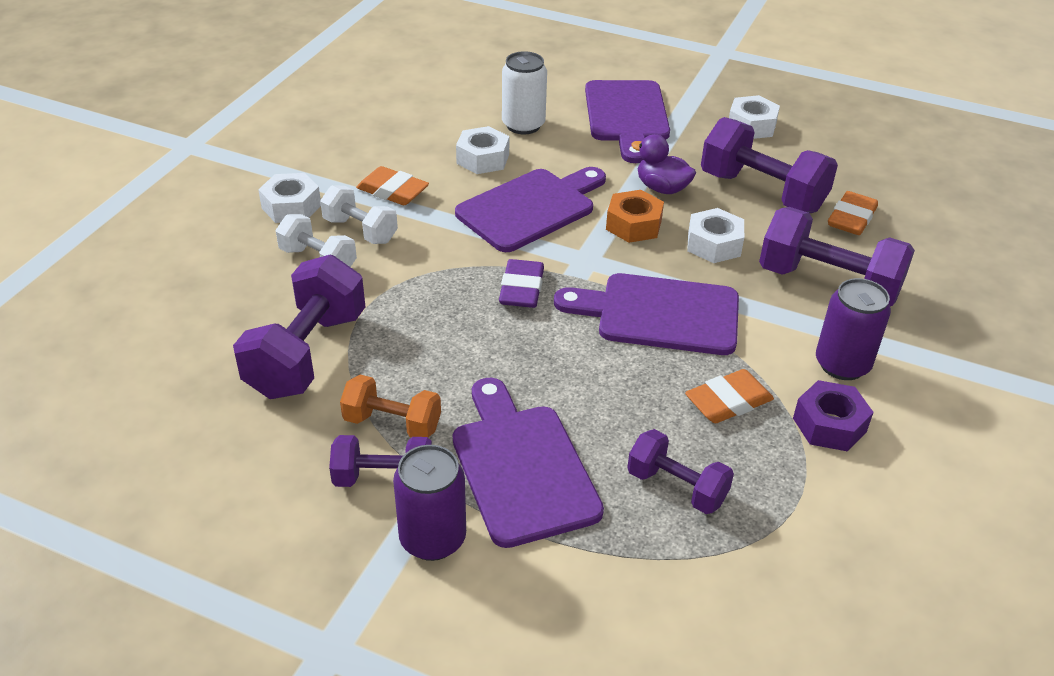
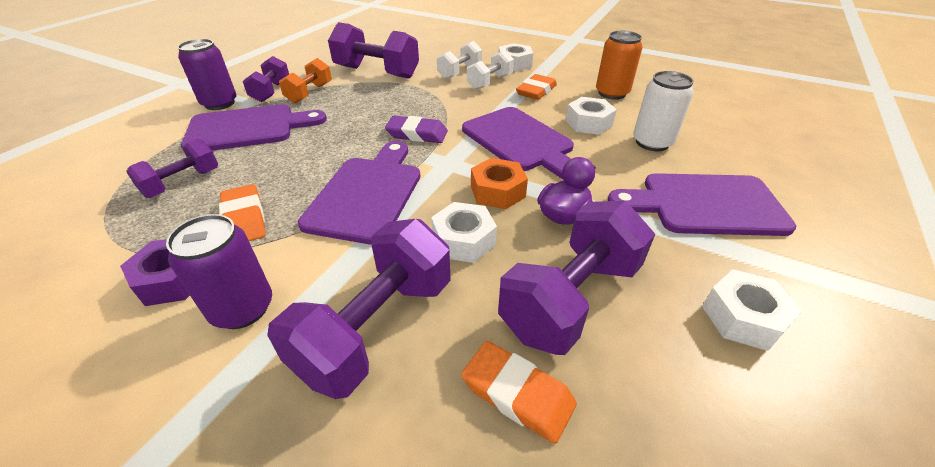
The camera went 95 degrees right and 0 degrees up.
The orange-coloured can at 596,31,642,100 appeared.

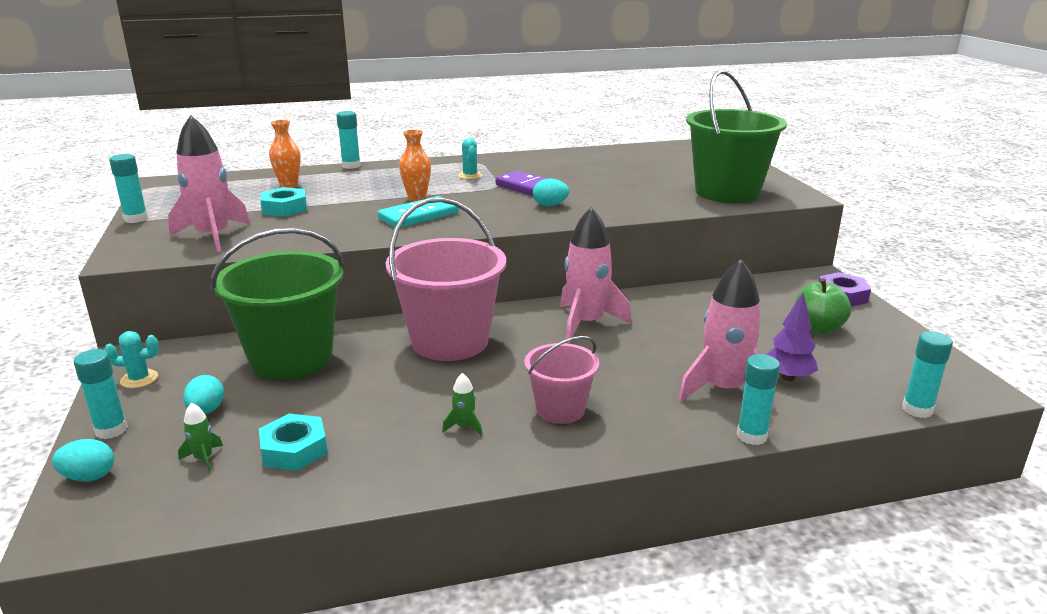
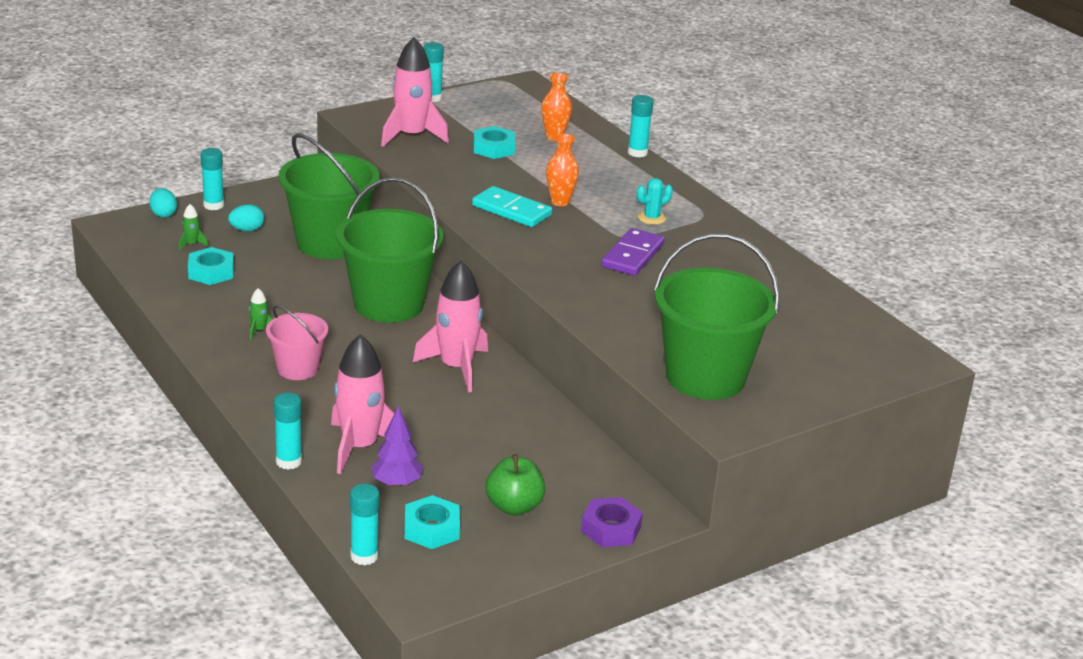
The camera went 70 degrees right and 5 degrees up.
The rose-pink bucket at 386,197,506,361 became the emerald bucket at 336,177,443,323.
The aqua hexagon nut at 405,495,460,549 appeared.
The aqua prickly plant at 104,331,159,388 disappeared.
The aqua egg shape at 533,179,569,206 disappeared.

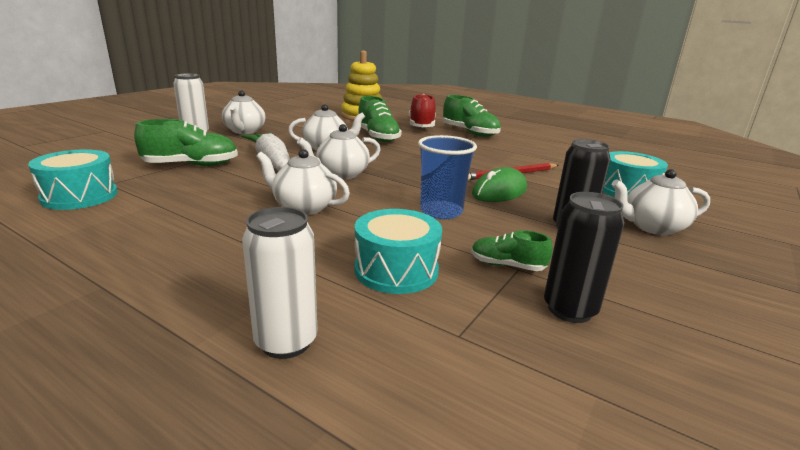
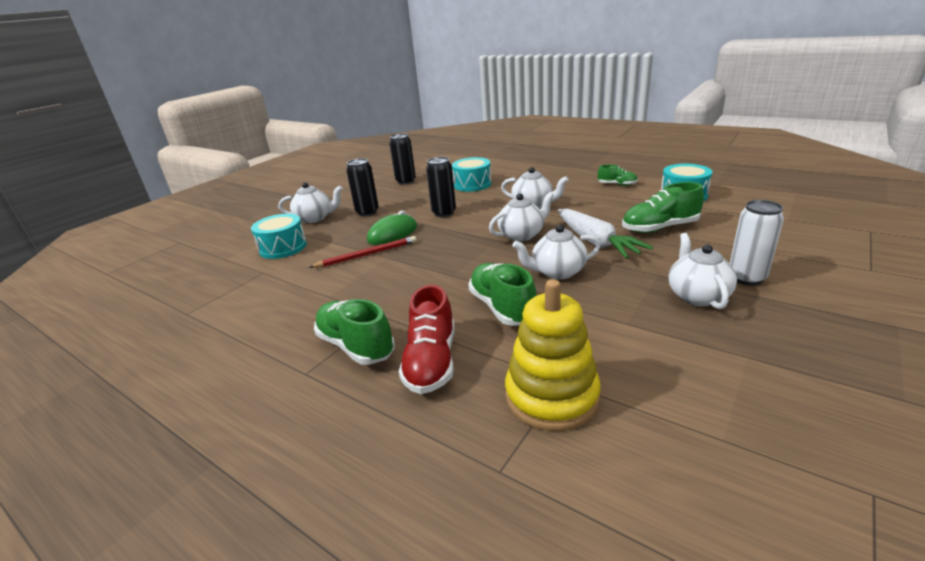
The camera went 175 degrees left and 5 degrees up.
The royal blue cup at 418,135,477,219 was replaced by the ebony can at 426,157,456,217.
The emerald sneaker moved from 471,230,553,271 to 598,165,638,186.
The pure white can at 242,207,317,359 disappeared.

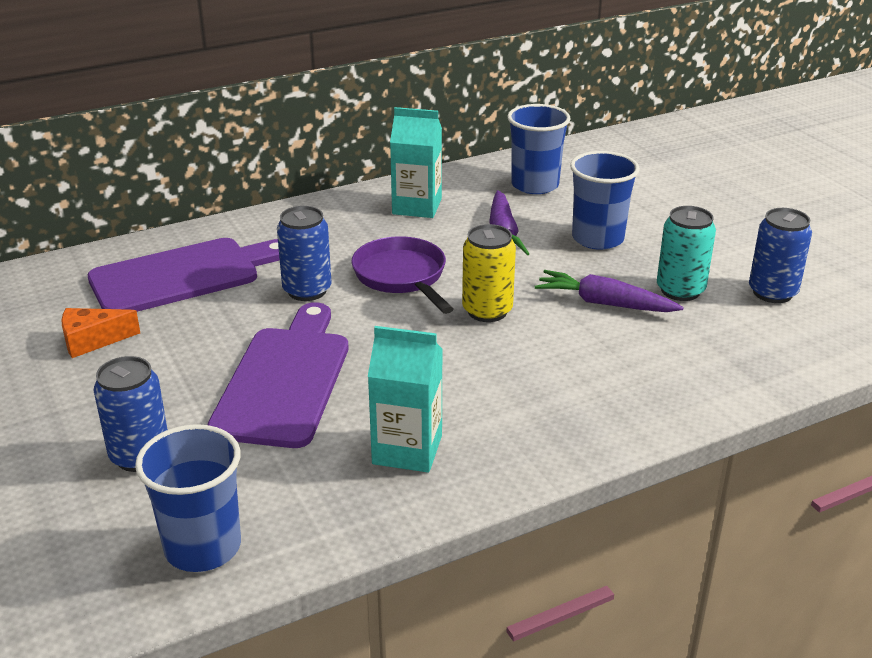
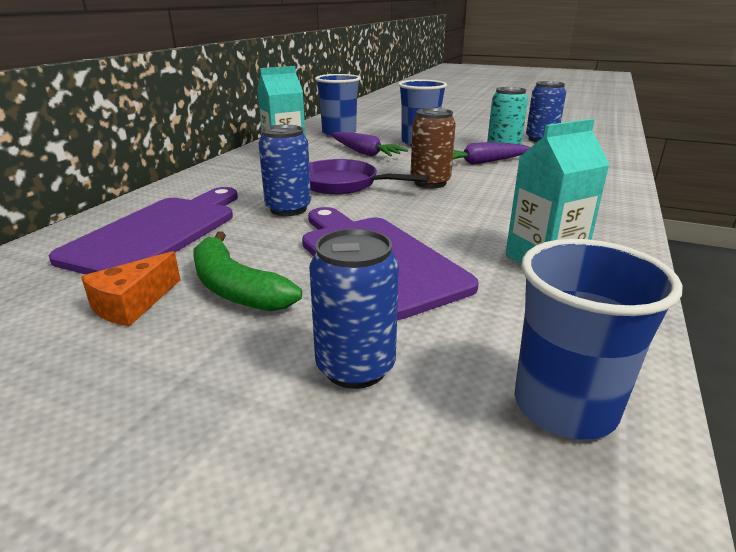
The camera went 40 degrees left and 5 degrees down.
The emerald banana at 193,231,302,311 appeared.
The golden can at 462,224,516,322 became the russet can at 410,108,456,188.

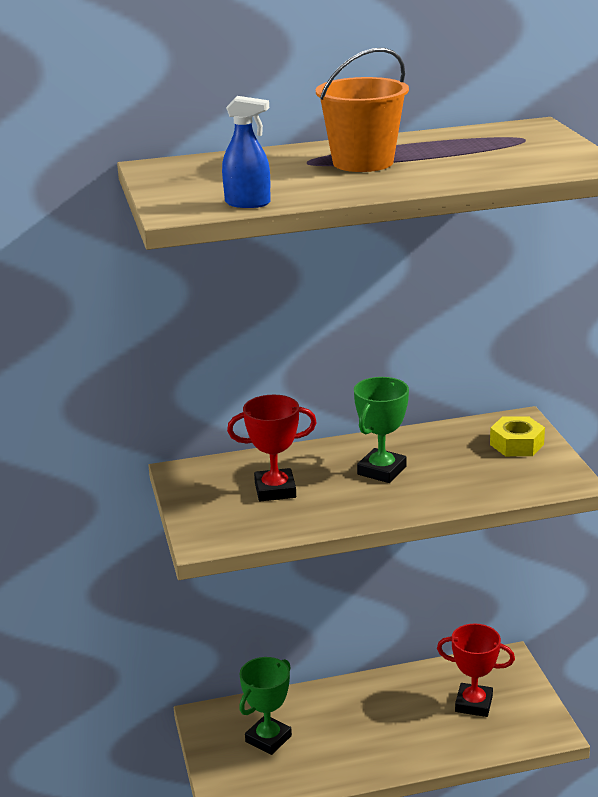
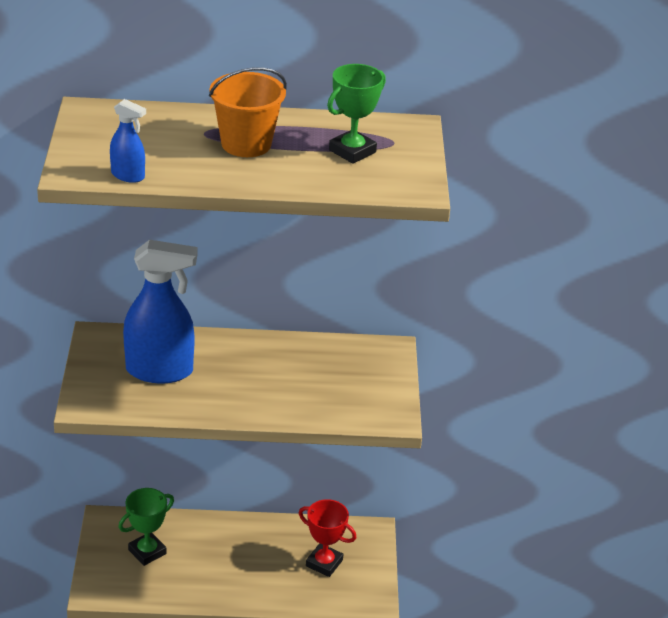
The camera went 10 degrees right and 10 degrees up.
The crimson trophy at 227,395,317,501 was replaced by the royal blue sprayer at 123,240,197,383.
The emerald trophy moved from 354,377,409,483 to 327,64,386,164.
The golden hexagon nut at 490,416,545,456 disappeared.

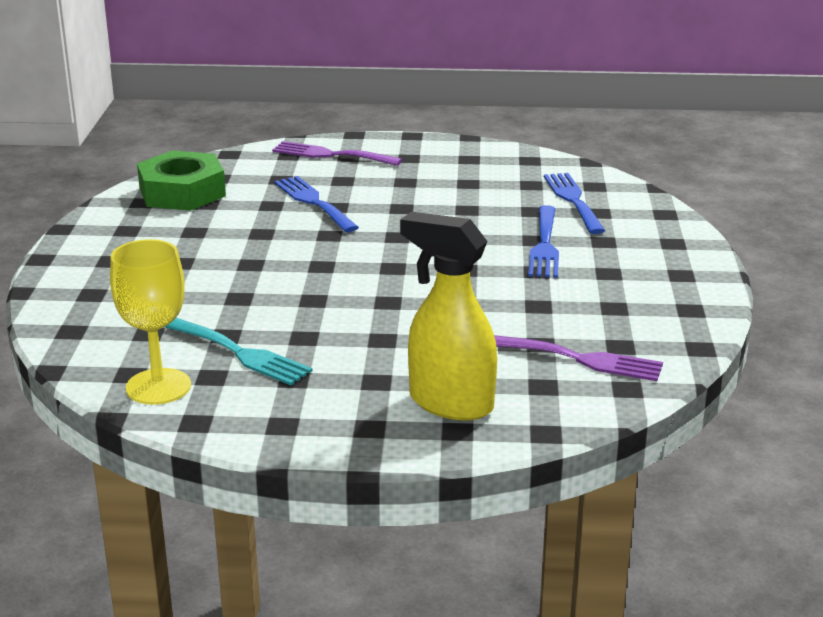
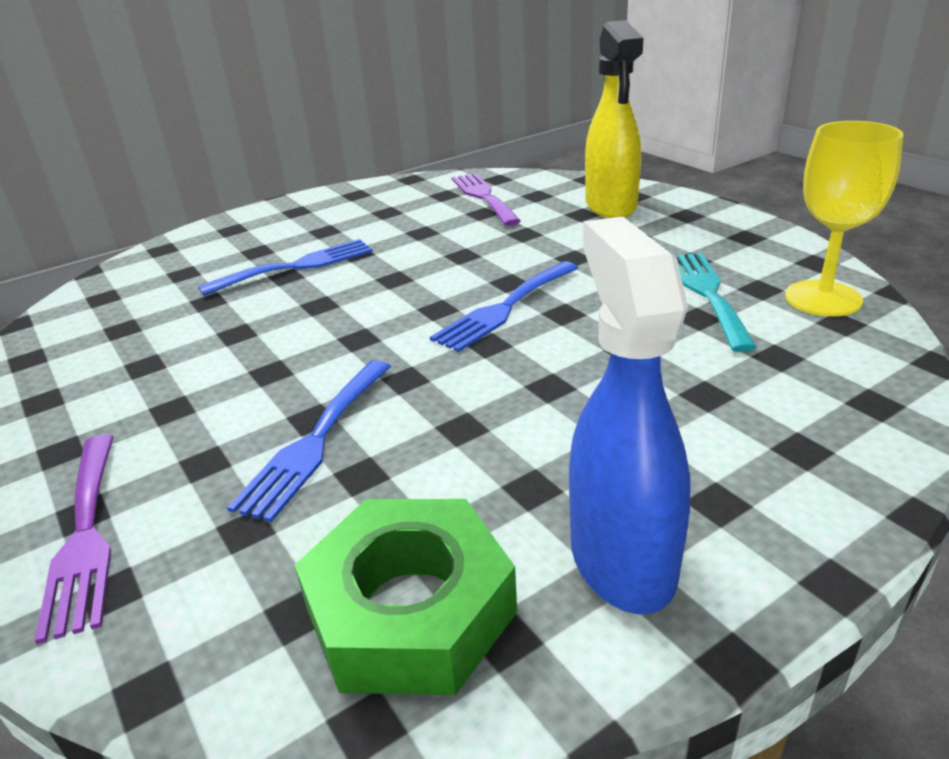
The camera went 125 degrees left and 5 degrees up.
The royal blue dinner fork moved from 544,173,605,234 to 430,261,578,352.
The royal blue sprayer at 569,216,690,614 appeared.

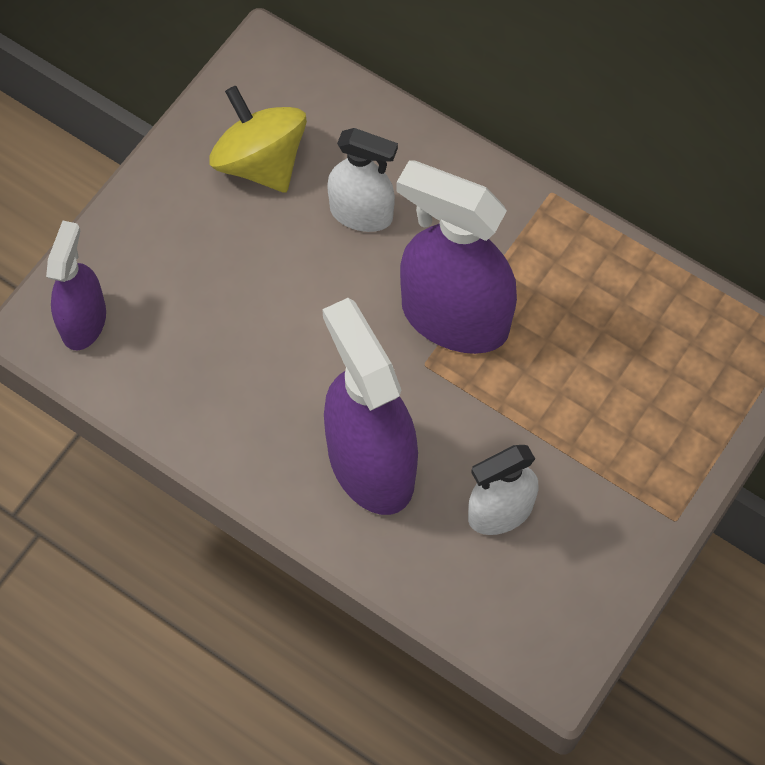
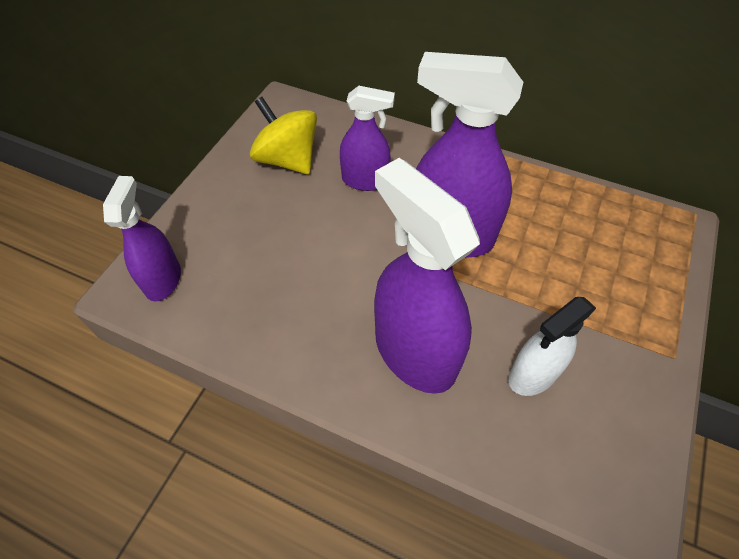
The camera went 10 degrees left and 10 degrees down.
The pure white sprayer at 327,128,398,232 became the royal purple sprayer at 340,86,395,191.

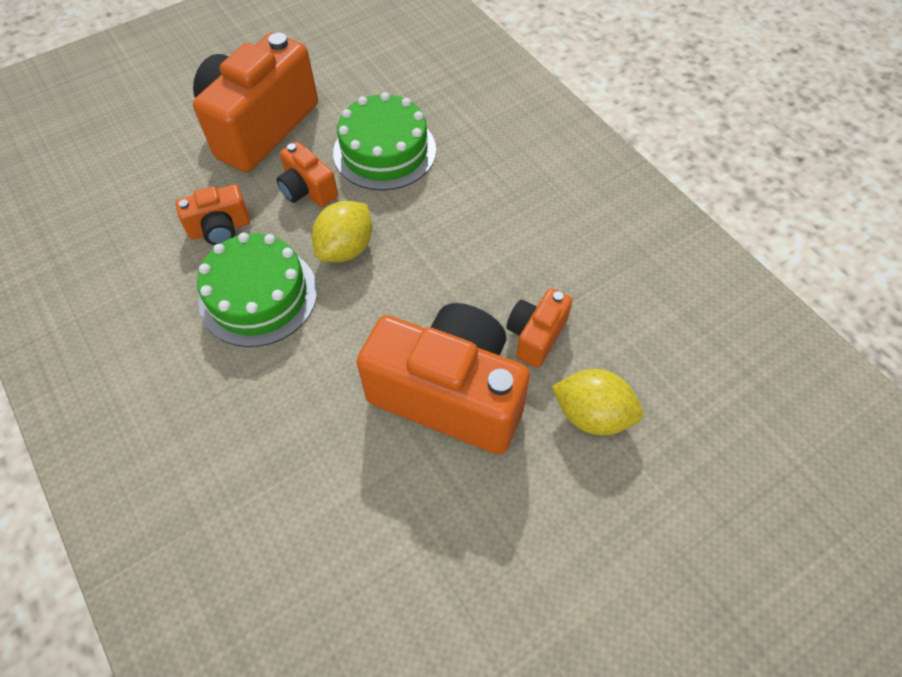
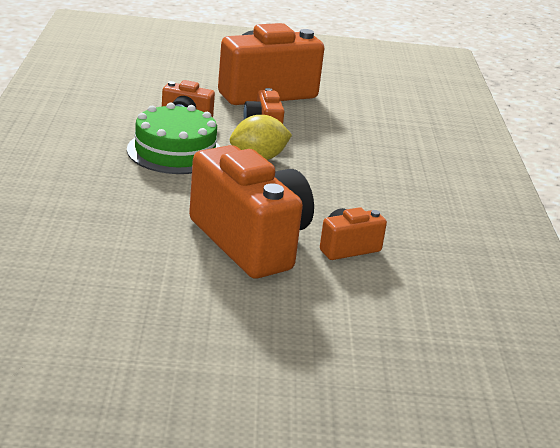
The camera went 30 degrees right and 30 degrees down.
The emerald gateau at 333,92,436,190 disappeared.
The golden citrus fruit at 551,369,643,435 disappeared.

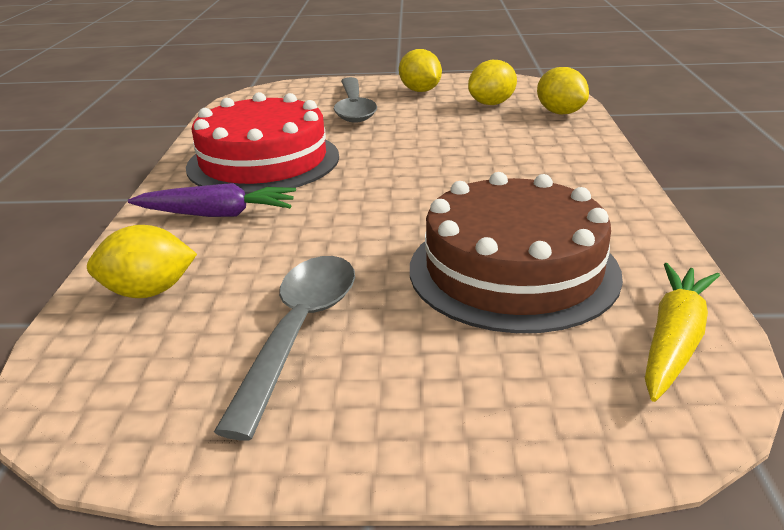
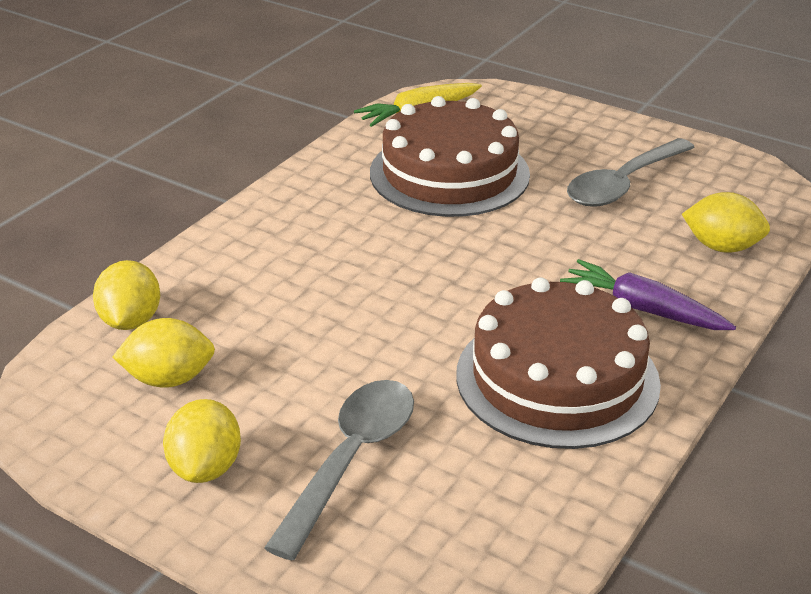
The camera went 150 degrees left and 5 degrees up.
The crimson gateau at 186,92,339,194 became the russet gateau at 456,277,661,449.

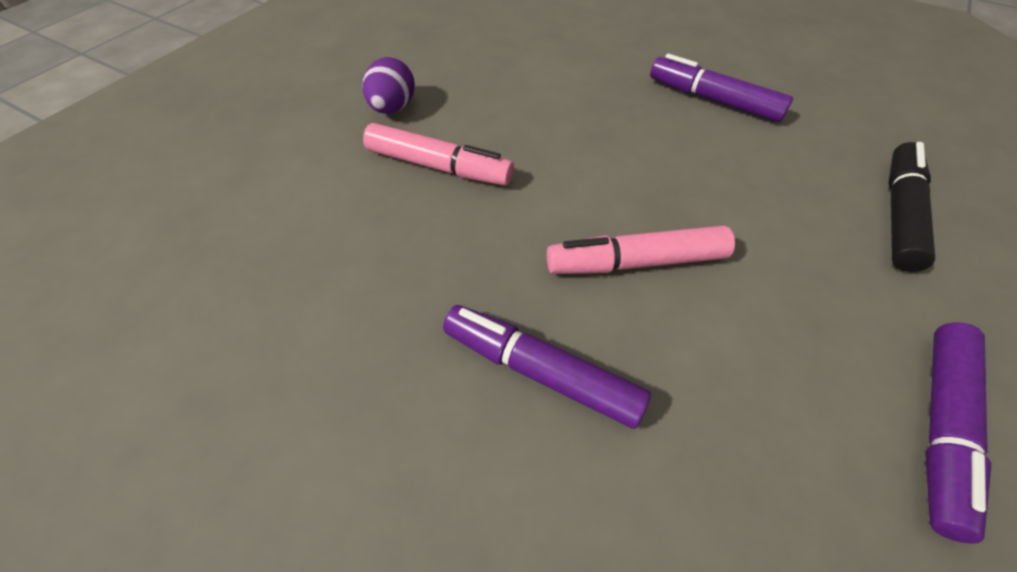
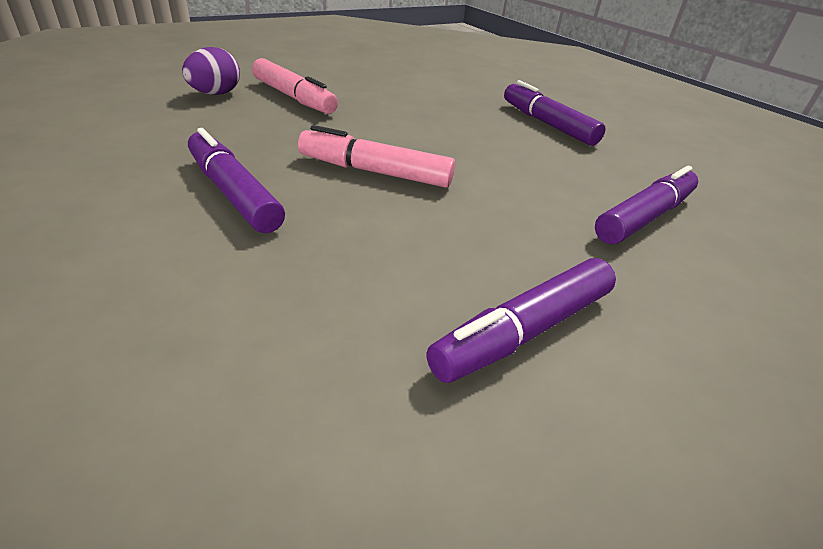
The camera went 20 degrees right and 15 degrees down.
The royal purple egg shape moved from 362,57,415,114 to 182,47,240,95.
The ebony marker pen at 888,142,935,272 became the royal purple marker pen at 595,166,698,244.

